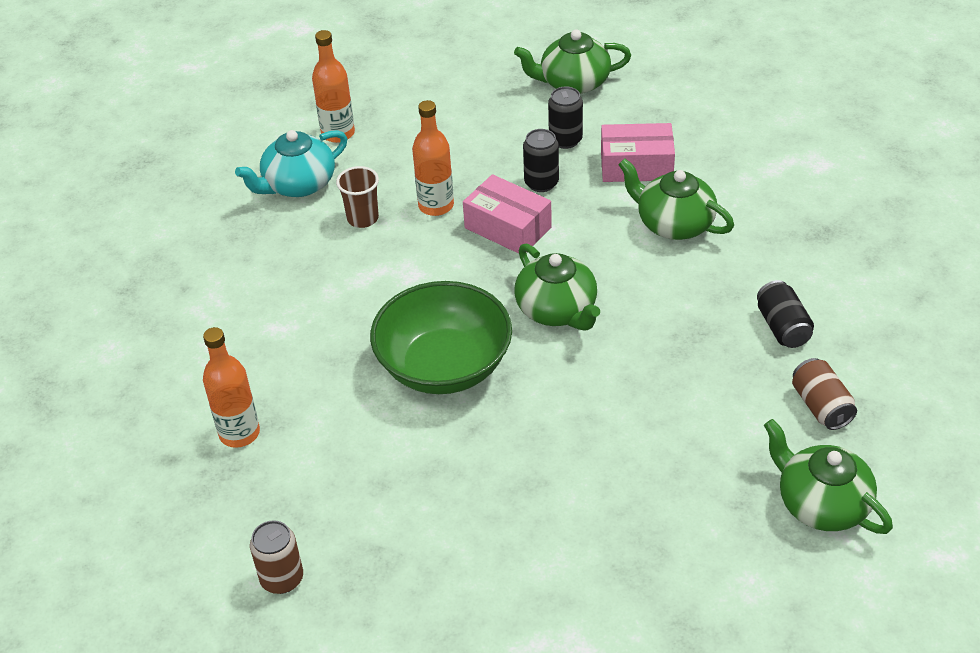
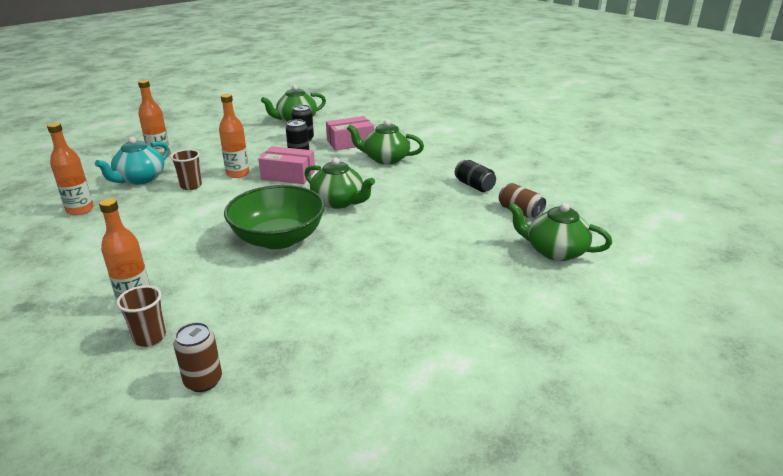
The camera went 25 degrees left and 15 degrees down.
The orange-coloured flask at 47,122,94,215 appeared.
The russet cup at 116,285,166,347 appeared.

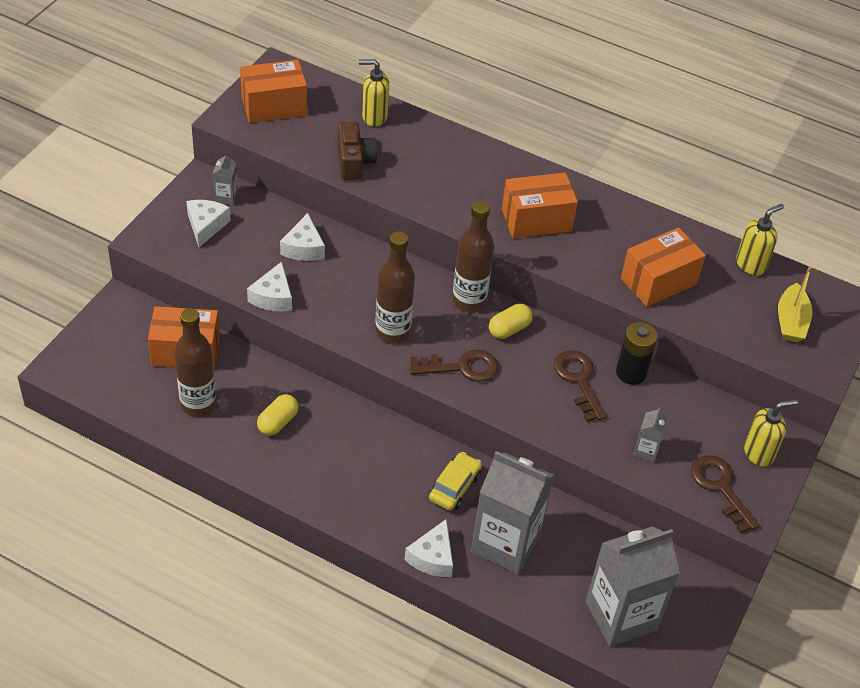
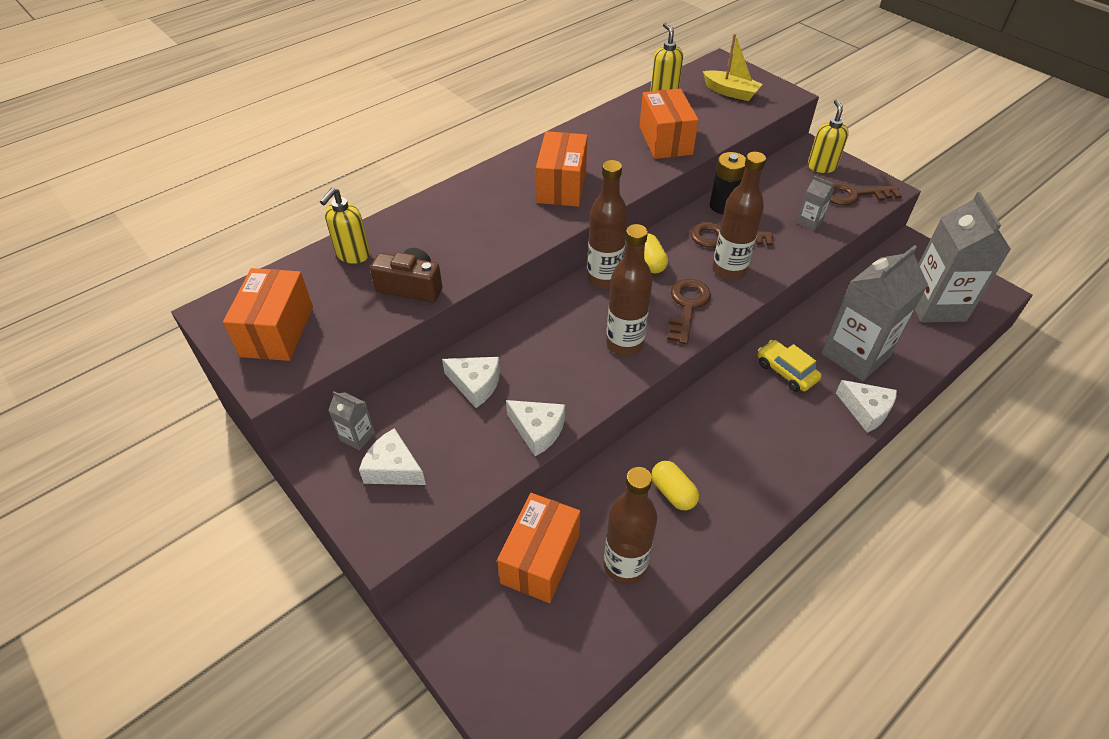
The camera went 65 degrees left and 0 degrees up.
The russet flask at 712,152,766,280 appeared.

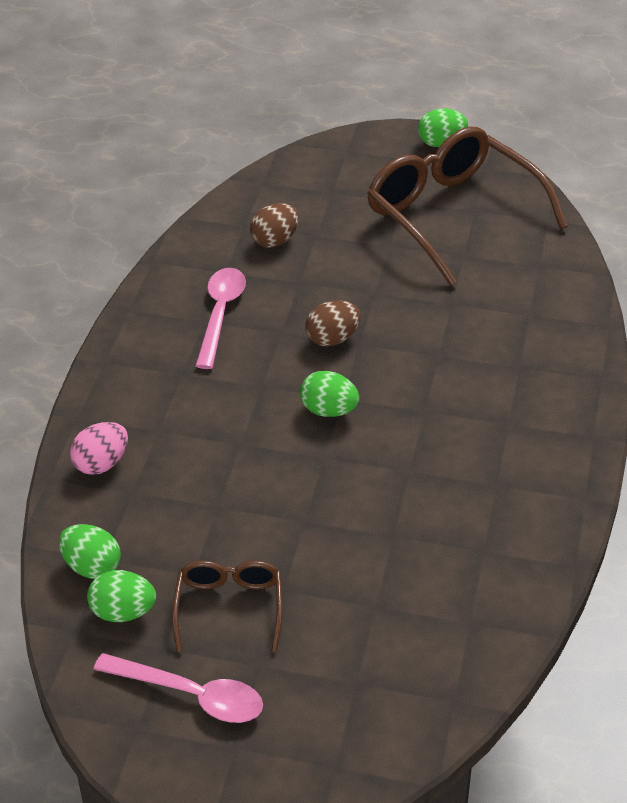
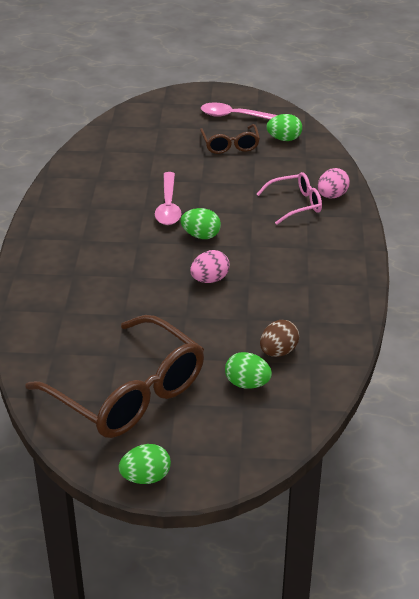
The camera went 170 degrees right and 5 degrees down.
The rose-pink spoon moved from 195,268,246,369 to 155,172,182,225.
The russet egg shape at 306,300,361,346 became the rose-pink egg shape at 190,250,230,283.
The emerald egg shape moved from 59,524,121,579 to 225,352,272,389.
The rose-pink spectacles at 257,172,322,225 appeared.

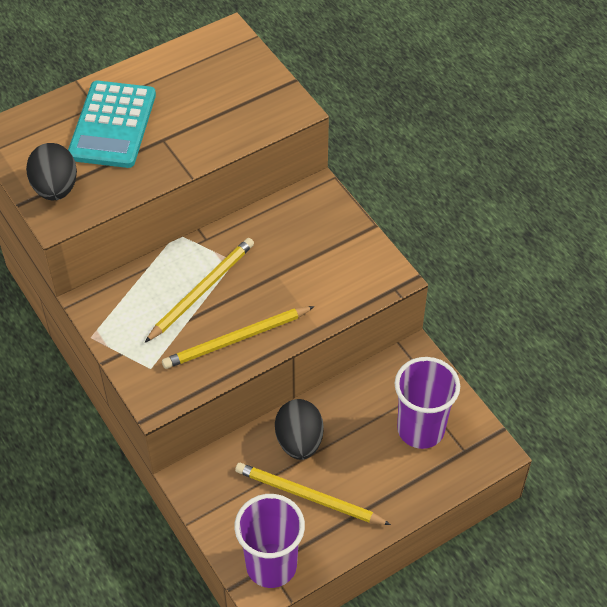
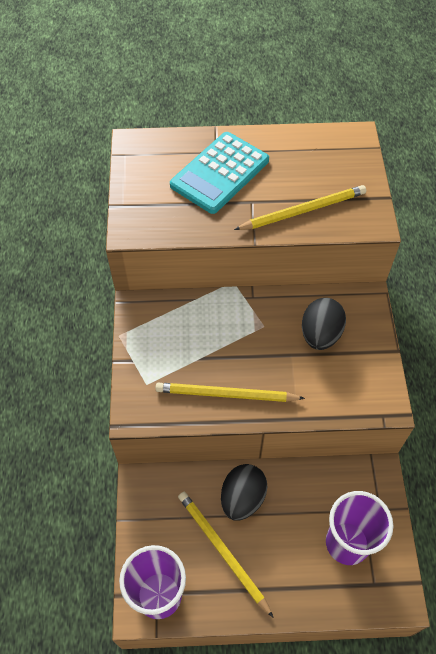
The camera went 30 degrees right and 5 degrees up.
The golden lead pencil moved from 145,238,254,343 to 234,185,366,230.
The ebony egg shape moved from 26,143,77,200 to 302,298,346,350.

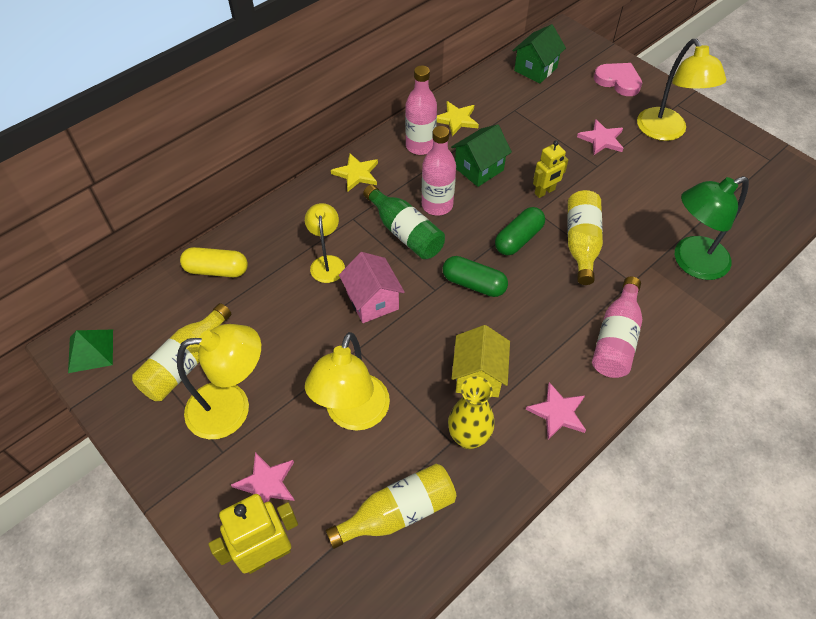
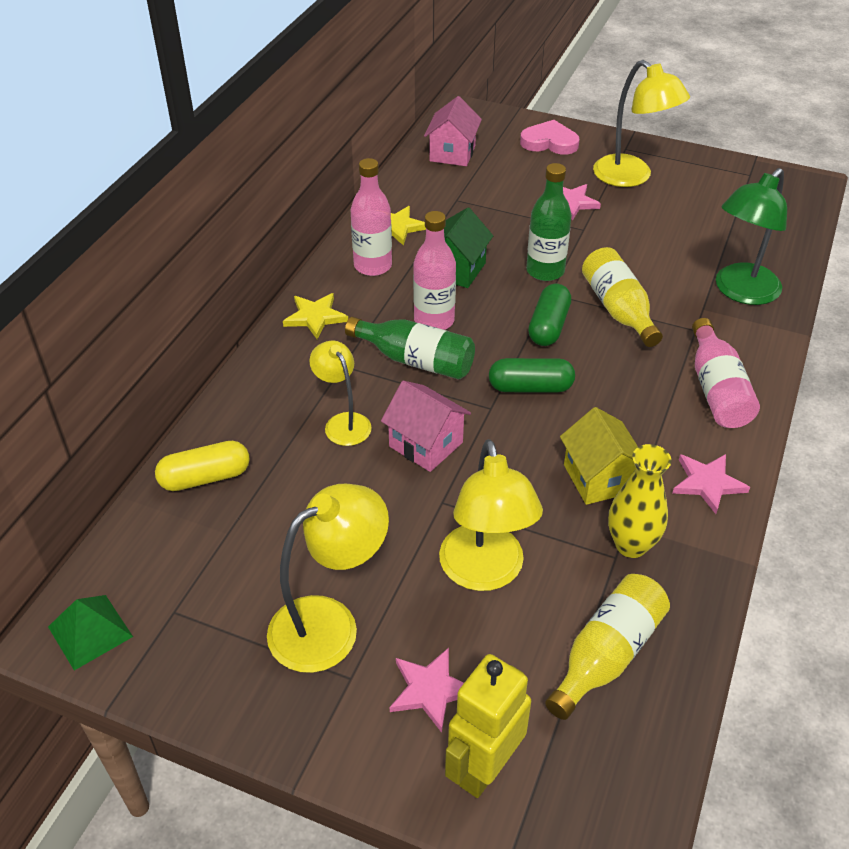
The camera went 25 degrees left and 10 degrees down.
The emerald cottage at 512,24,566,84 became the rose-pink cottage at 424,96,482,166.
The golden robot figure at 533,141,568,198 was replaced by the emerald flask at 526,163,572,281.
The golden flask at 132,303,231,401 disappeared.

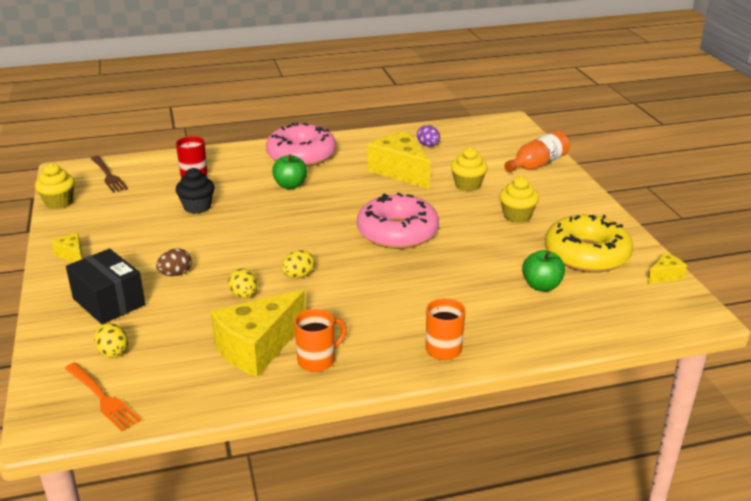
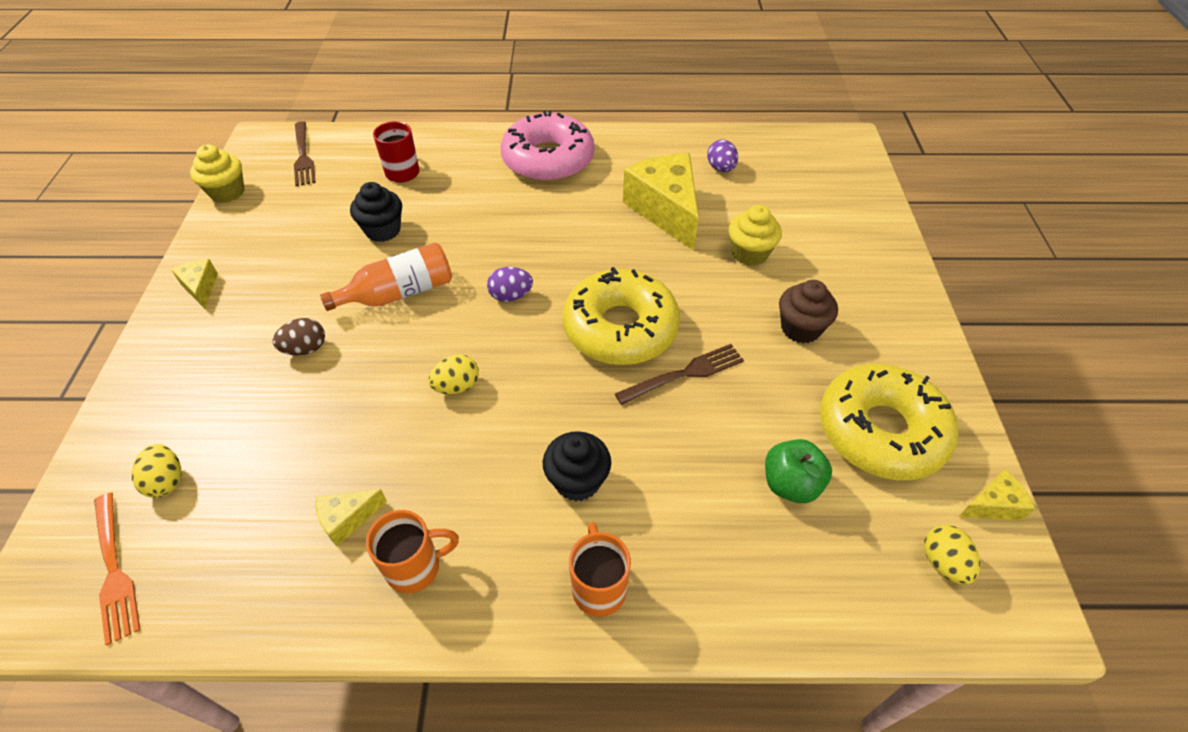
The camera went 15 degrees right and 20 degrees up.
The golden cheese wedge at 211,289,306,377 changed to 0.46 times the size.
The orange-coloured flask moved from 505,130,570,172 to 320,243,452,311.
The royal purple egg shape at 487,267,533,302 appeared.
The ebony fairy cake at 543,431,611,501 appeared.
The rose-pink glazed donut at 357,193,439,249 became the golden glazed donut at 562,267,680,365.
The russet dinner fork at 615,344,744,405 appeared.
The golden fairy cake at 500,176,539,223 became the russet fairy cake at 779,280,838,343.
The golden egg shape moved from 228,268,257,298 to 924,525,980,585.
The ebony package at 66,249,145,324 disappeared.
The emerald toy apple at 272,154,307,189 disappeared.

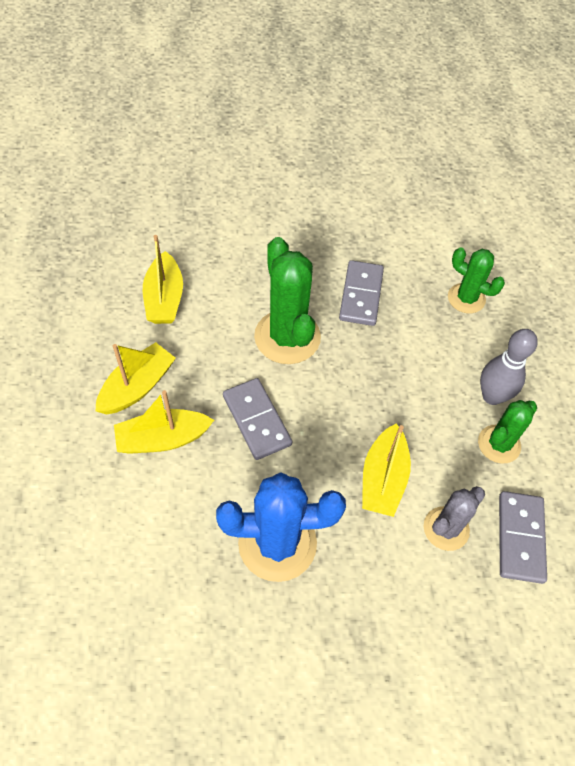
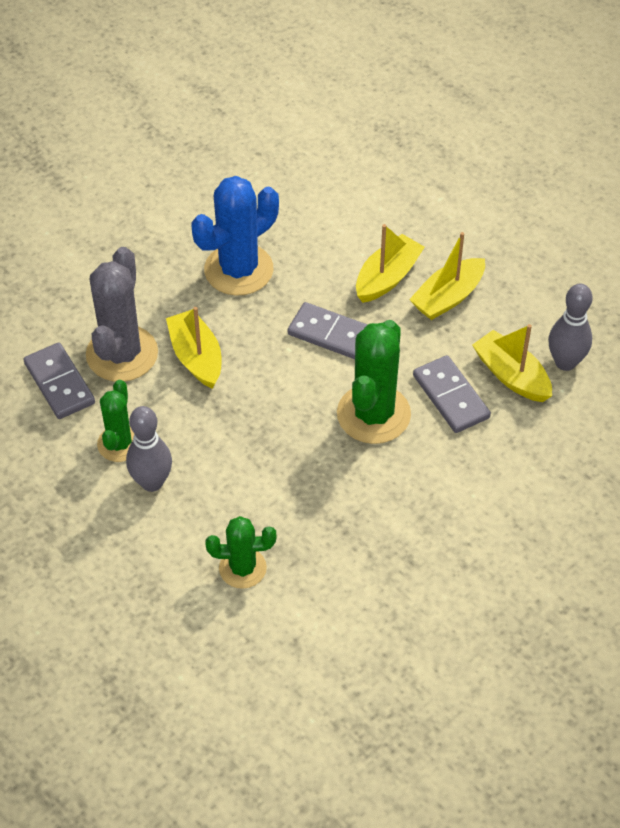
The camera went 145 degrees right and 5 degrees down.
The grey prickly plant at 424,486,485,551 changed to 1.66 times the size.
The emerald prickly plant at 254,237,321,364 turned 75 degrees clockwise.
The golden toy boat at 96,342,176,415 turned 45 degrees clockwise.
The grey domino tile moved from 339,260,384,326 to 413,355,491,433.
The grey bowling pin at 548,284,593,371 appeared.

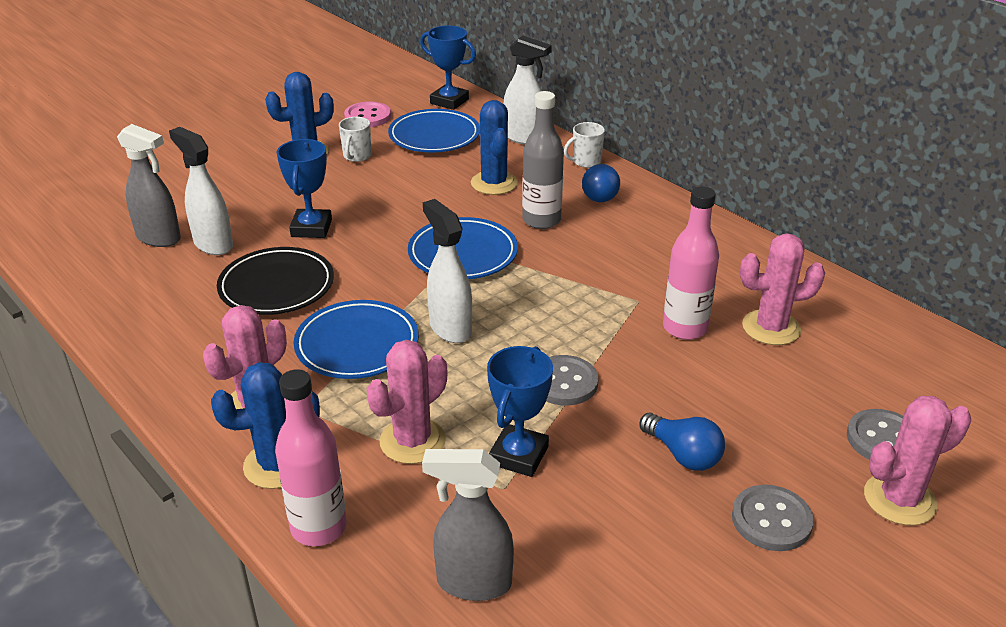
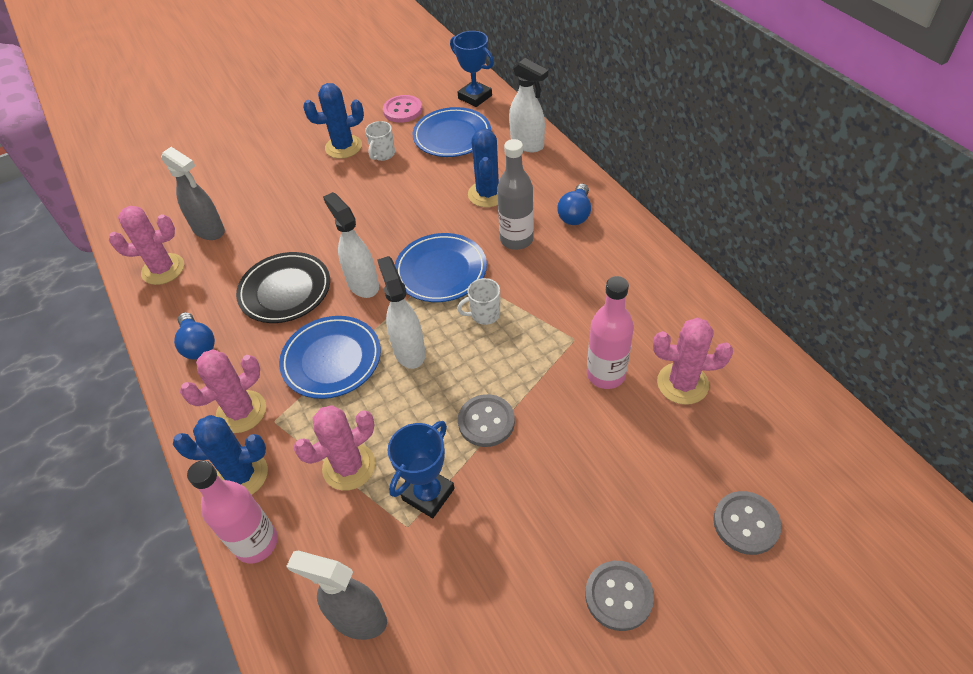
The camera went 15 degrees right and 15 degrees up.
The rose-pink prickly plant moved from 864,396,971,525 to 109,206,184,285.
The royal blue lightbulb moved from 640,413,725,471 to 174,312,215,360.
The pure white sprayer moved from 169,127,233,255 to 323,192,379,298.
The pure white mug moved from 564,122,605,168 to 457,278,500,325.
The royal blue trophy at 276,139,332,238 disappeared.

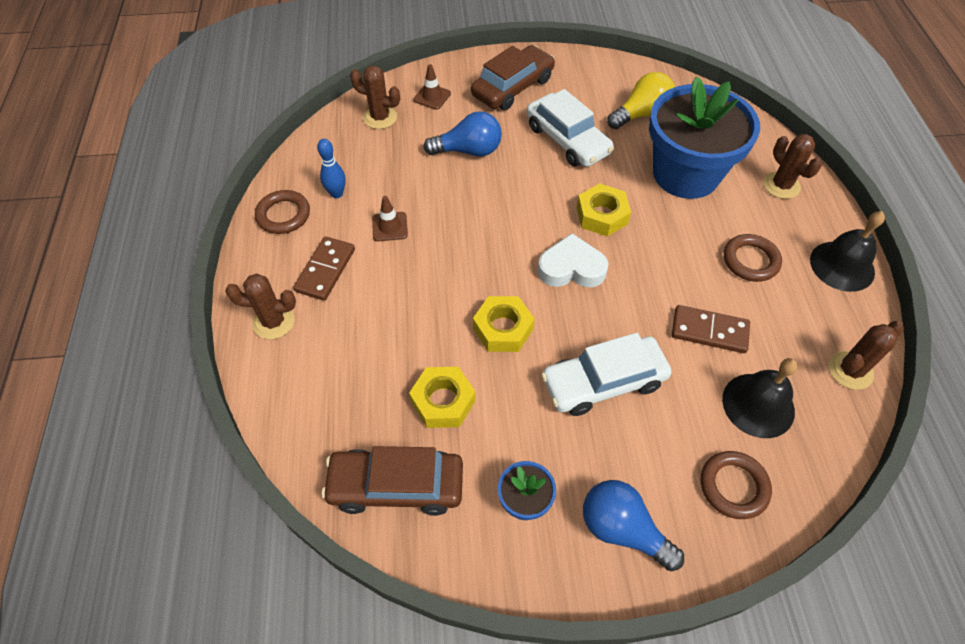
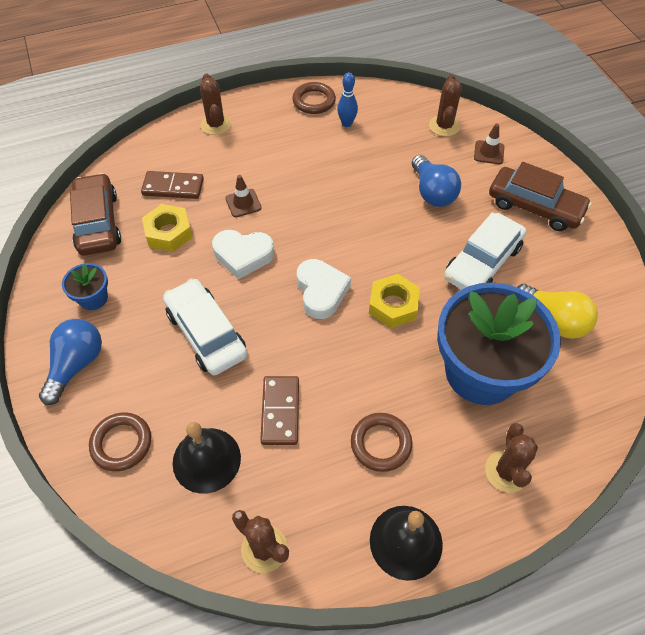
The camera went 75 degrees right and 0 degrees up.
The russet domino tile moved from 293,236,355,301 to 141,171,204,199.
The golden hexagon nut at 473,296,535,352 was replaced by the pure white love heart at 212,230,274,279.
The russet safety cone moved from 372,196,408,241 to 225,175,262,217.
The russet prickly plant at 763,134,822,199 turned 45 degrees counterclockwise.

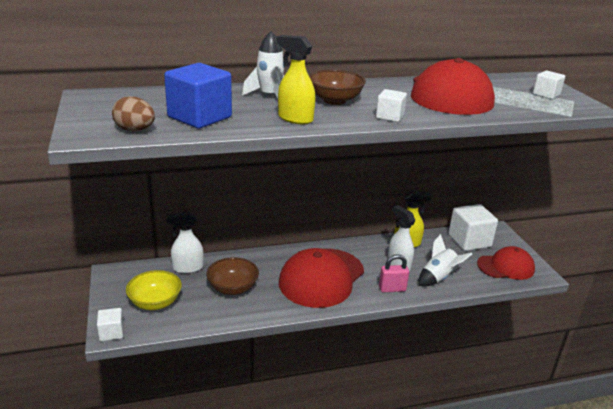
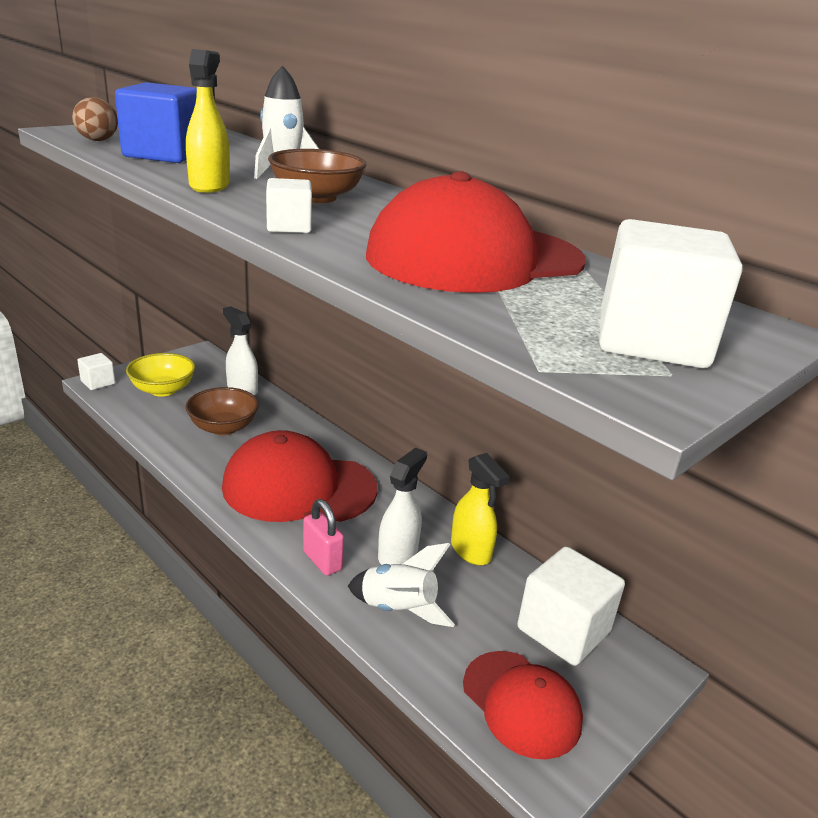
The camera went 60 degrees right and 0 degrees up.
The pure white block at 533,70,565,99 changed to 1.88 times the size.

